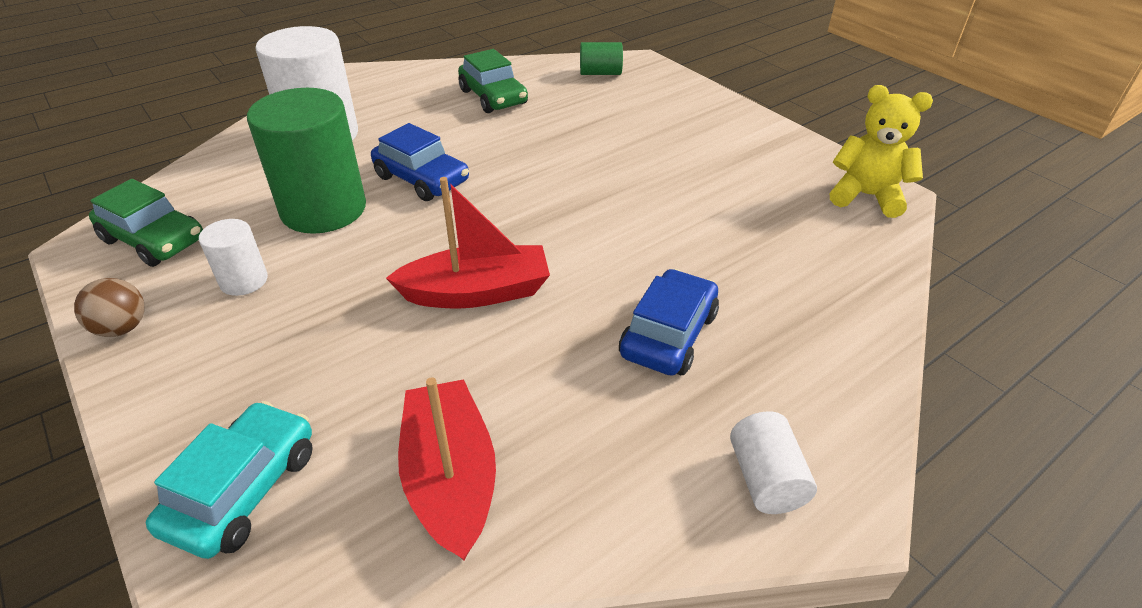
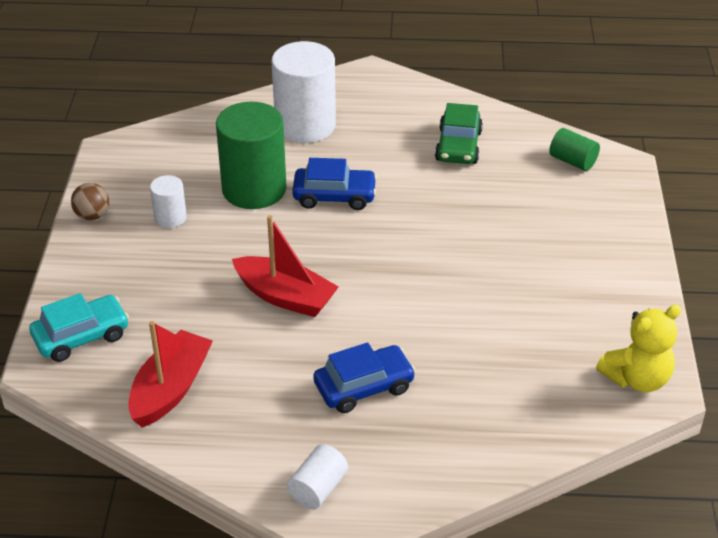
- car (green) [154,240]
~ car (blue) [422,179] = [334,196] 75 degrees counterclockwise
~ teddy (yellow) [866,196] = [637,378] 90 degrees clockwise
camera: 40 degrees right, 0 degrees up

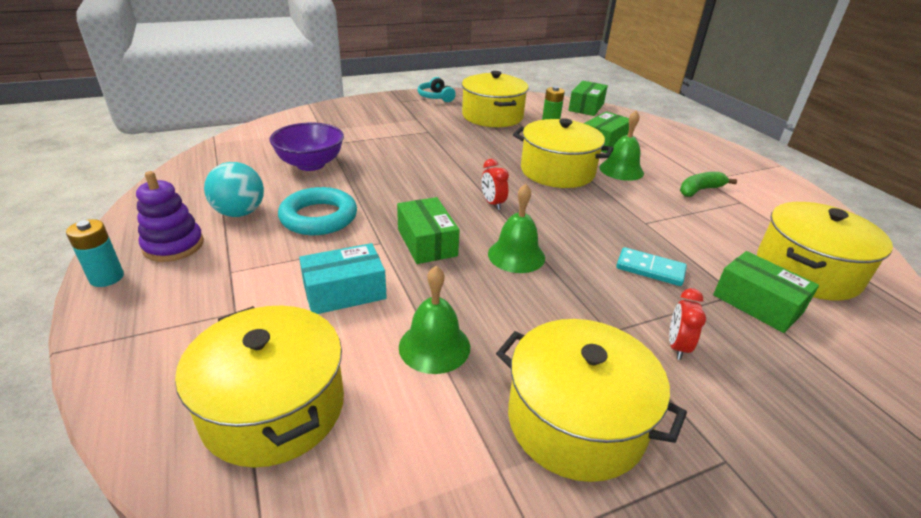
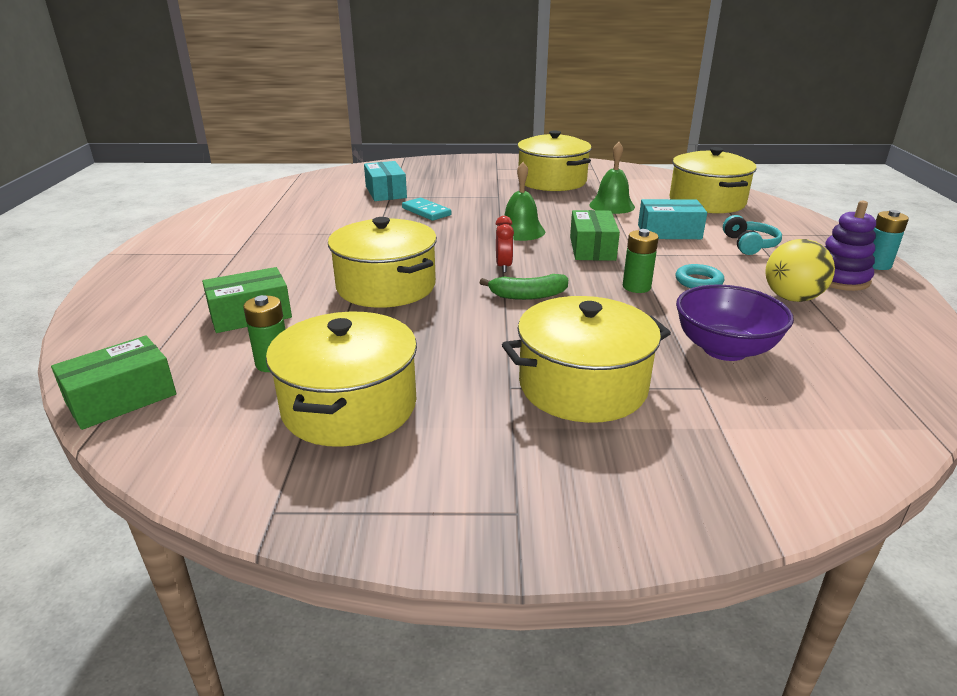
- hand bell (green) [621,170]
- clock (crimson) [677,346]
+ AA battery (green) [636,287]
~ headset (teal) [435,97] to [749,245]
~ toy banana (green) [700,190] to [528,295]
~ pot (yellow) [807,271] to [582,386]
~ play ball (teal) [240,213] to play ball (yellow) [791,298]
~ box (green) [757,303] to box (teal) [386,192]
~ hoop (teal) [319,217] = [698,281] x0.56
camera: 155 degrees left, 5 degrees down

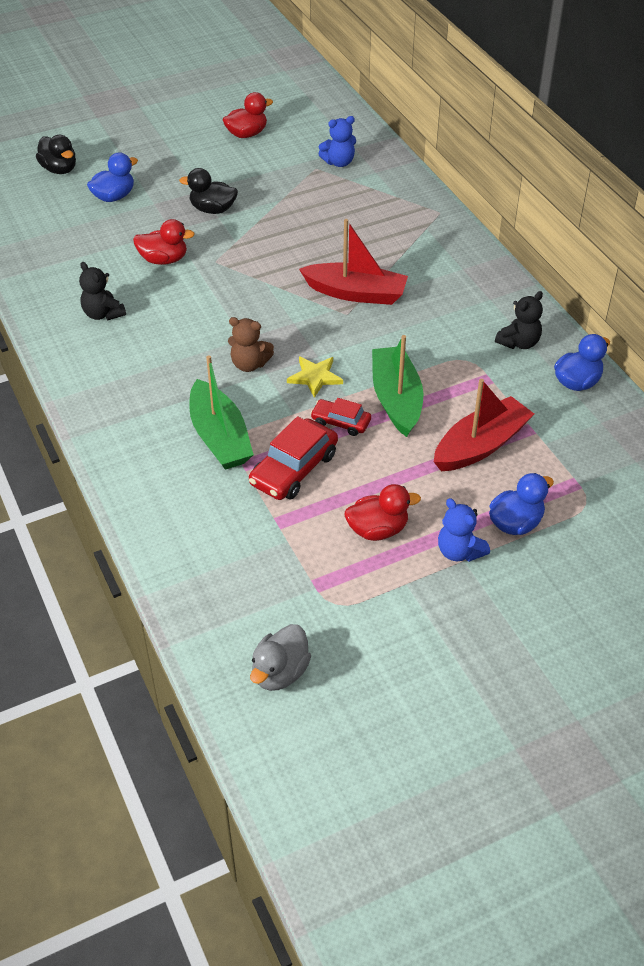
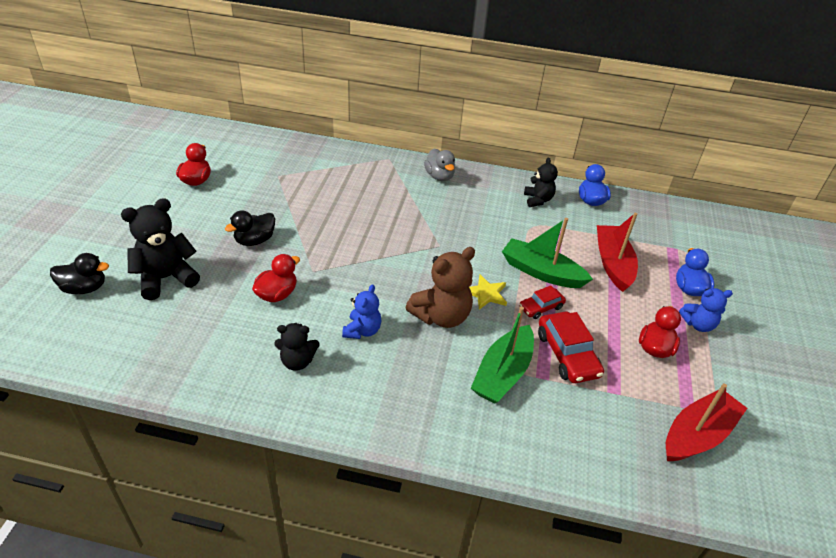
~ rubber duck (gray) [280,672] to [439,176]
~ toy boat (crimson) [356,293] to [697,434]
~ teddy (blue) [339,162] to [362,330]
~ rubber duck (blue) [114,197] to teddy (black) [166,278]
~ toy boat (green) [220,437] = [503,373] 105 degrees clockwise
~ teddy (brown) [249,364] = [441,316] x1.64
camera: 55 degrees left, 5 degrees down

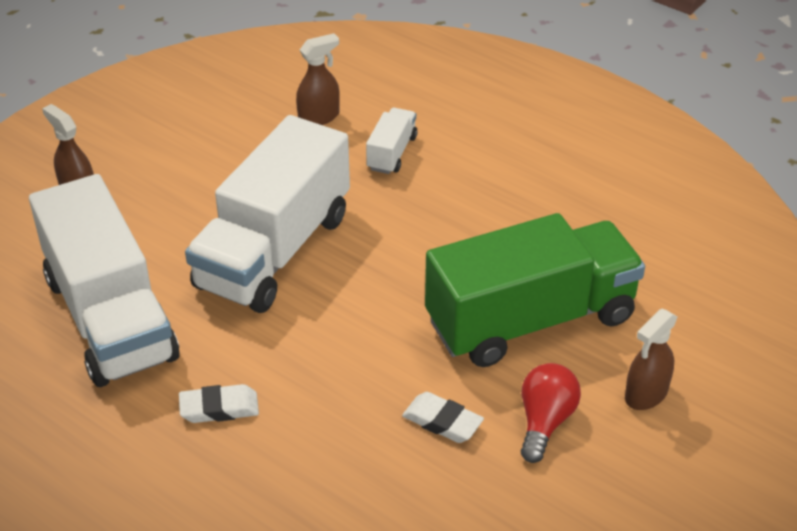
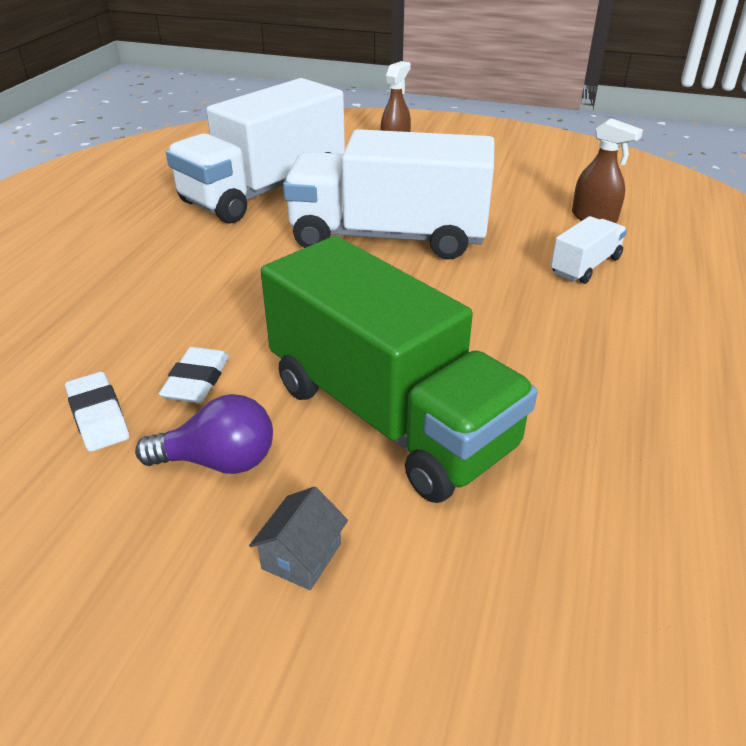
~ pencil eraser (pure white) [219,408] to [98,416]
~ spray bottle (brown) [646,394] to toy house (gray) [301,556]
~ lightbulb (crimson) [545,422] to lightbulb (purple) [218,461]
~ toy truck (pure white) [392,153] = [585,266] 45 degrees counterclockwise
camera: 70 degrees right, 5 degrees down

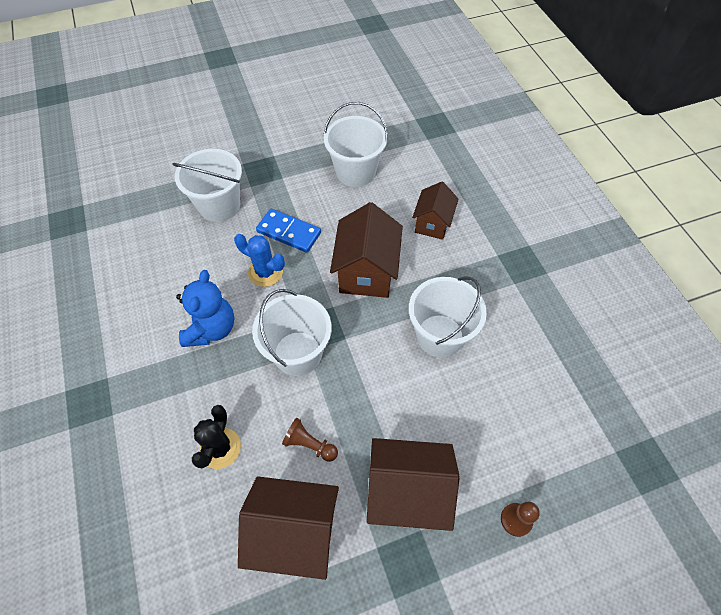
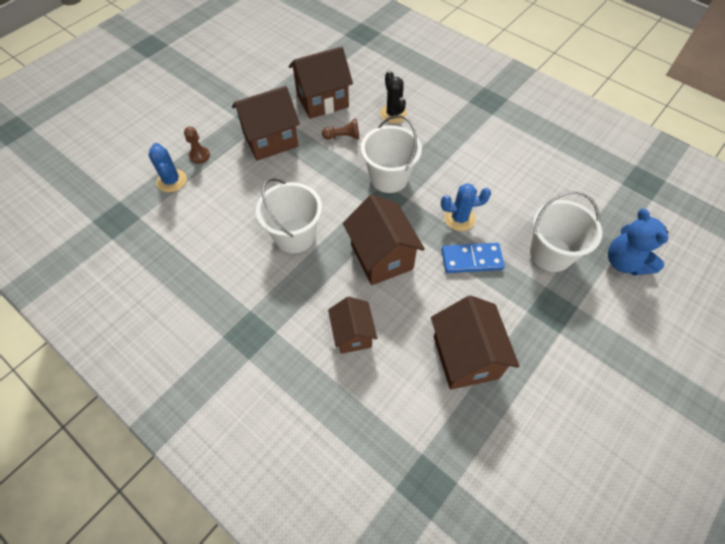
+ saguaro cactus (blue) [172,181]
~ teddy (blue) [211,329] to [624,262]
~ sand bucket (pure white) [355,172] to toy house (brown) [465,357]
camera: 150 degrees right, 0 degrees up

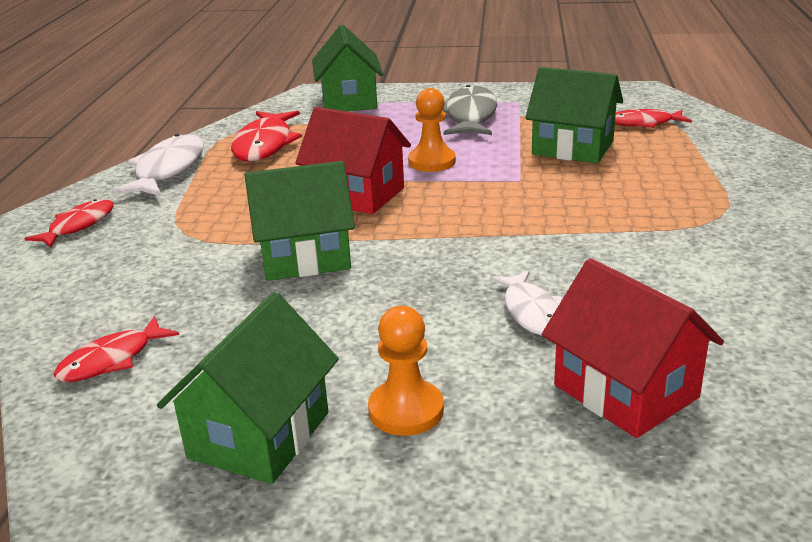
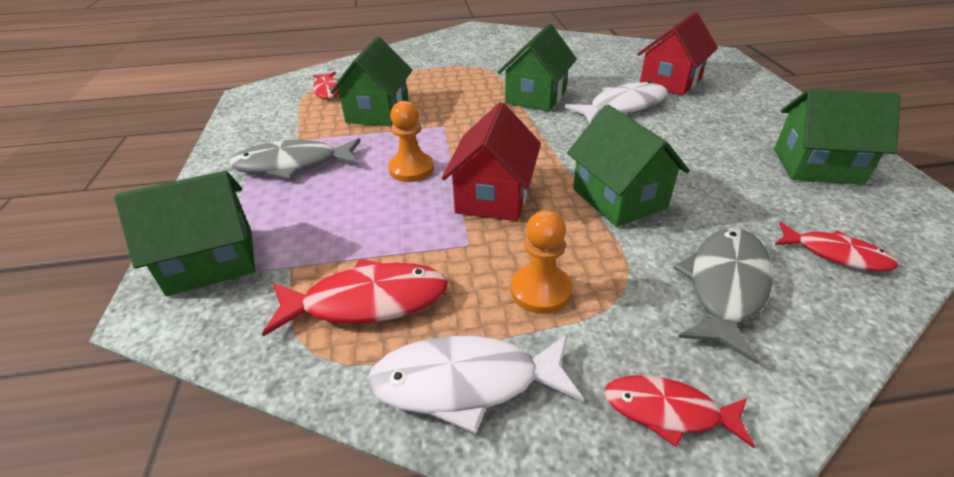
+ toy house (green) [536,96]
+ fish figure (gray) [725,287]
~ game pawn (orange-coloured) [406,410] to [540,290]
~ fish figure (pure white) [531,311] = [622,106] x1.58
camera: 105 degrees left, 10 degrees up

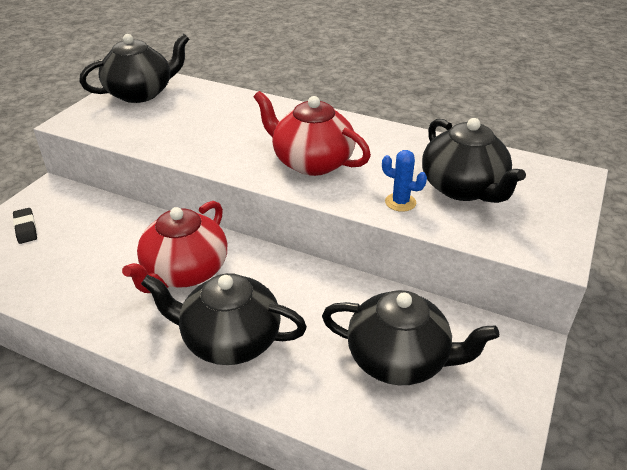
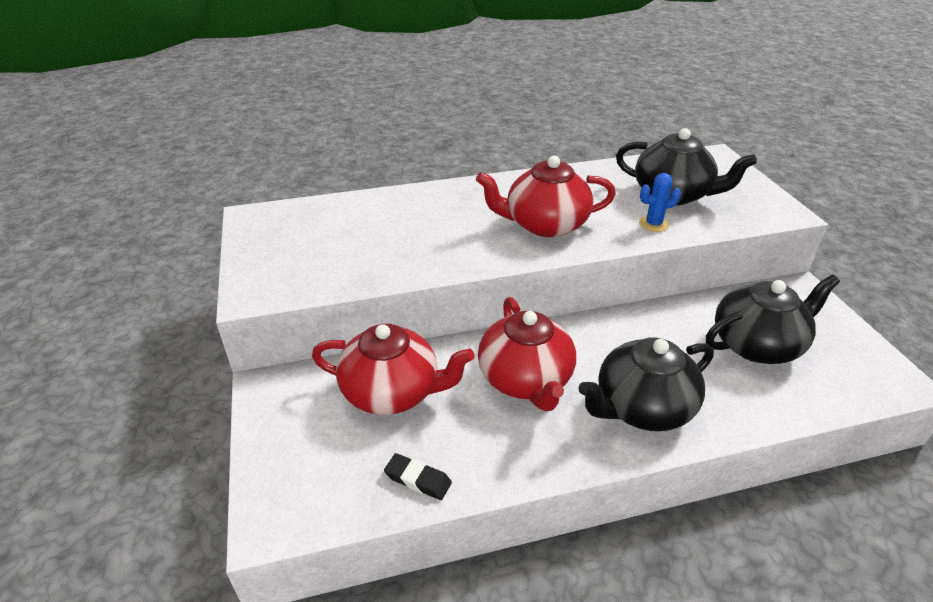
- teapot (black) [141,93]
+ teapot (crimson) [392,392]
~ pencil eraser (black) [26,228] to [418,479]
camera: 40 degrees left, 0 degrees up

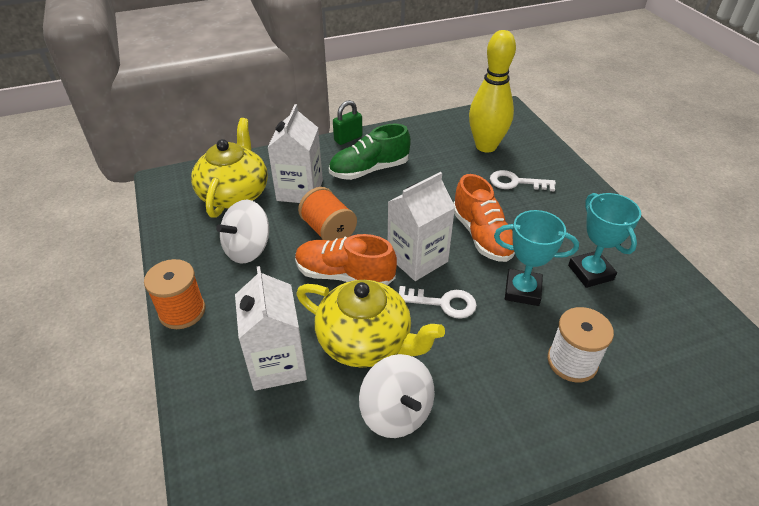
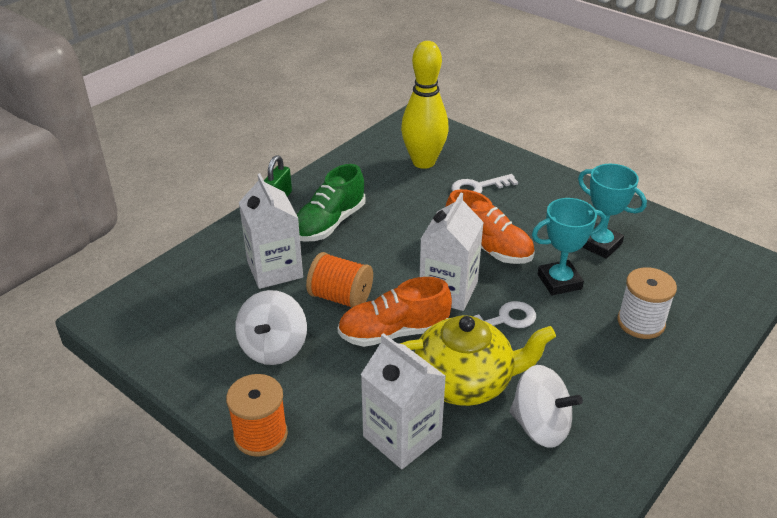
- teapot (yellow) [234,193]
camera: 30 degrees left, 5 degrees down

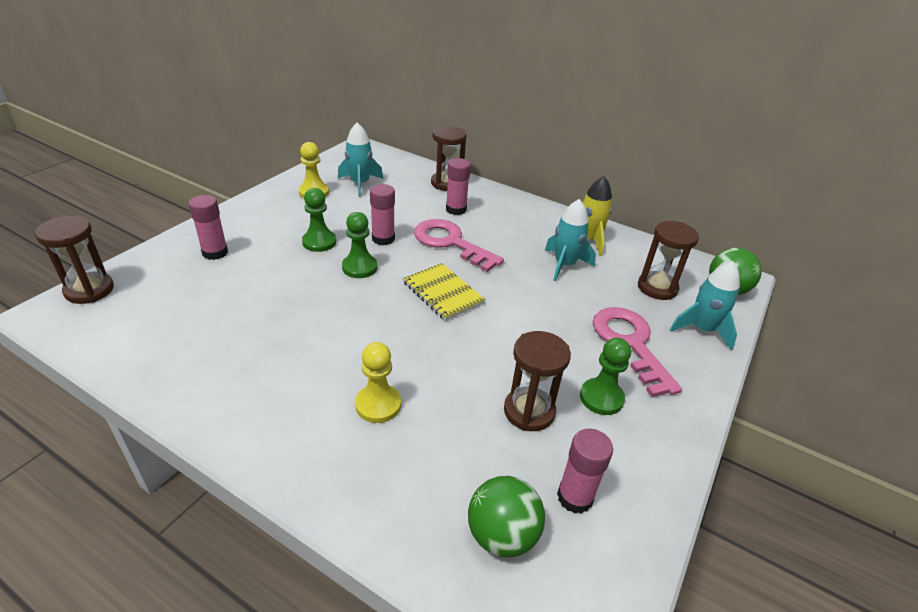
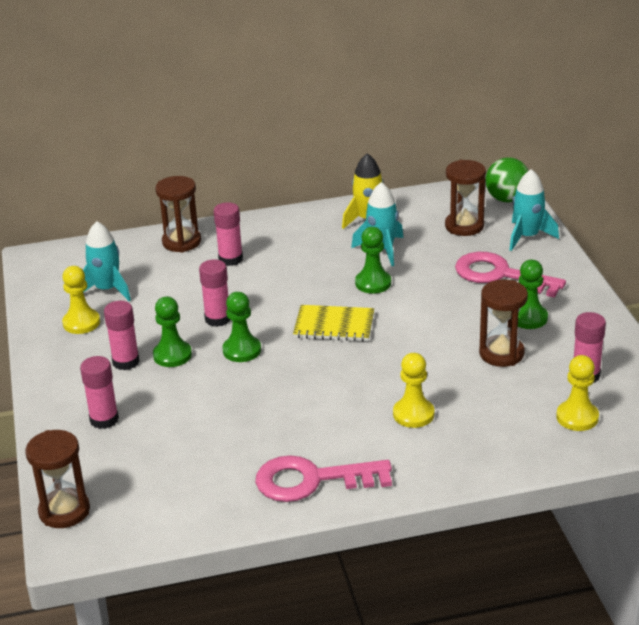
+ glue stick (pink) [126,362]
+ game pawn (green) [373,283]
~ key (pink) [450,243] to [312,480]
~ play ball (green) [502,535] to game pawn (yellow) [577,417]
camera: 40 degrees left, 5 degrees down

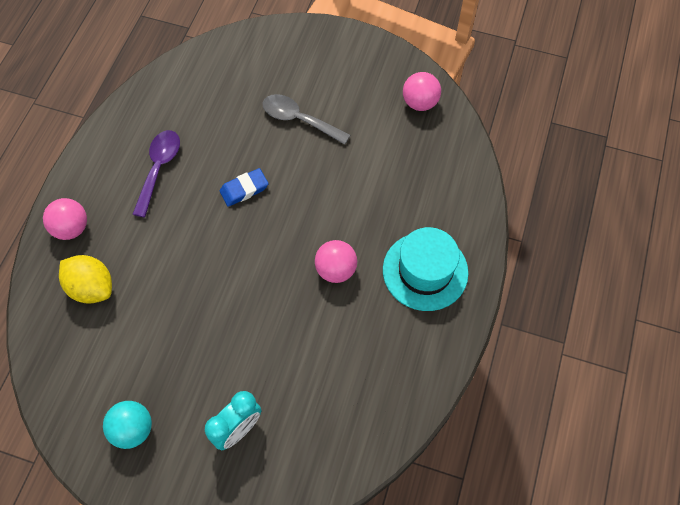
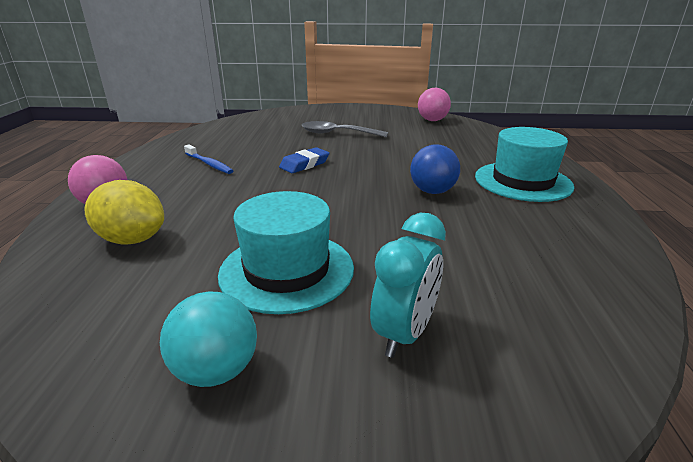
+ hat (teal) [287,270]
~ teaspoon (purple) [159,168] to dental brush (blue) [209,164]
~ play ball (pink) [336,270] to play ball (blue) [432,191]
camera: 15 degrees left, 35 degrees down

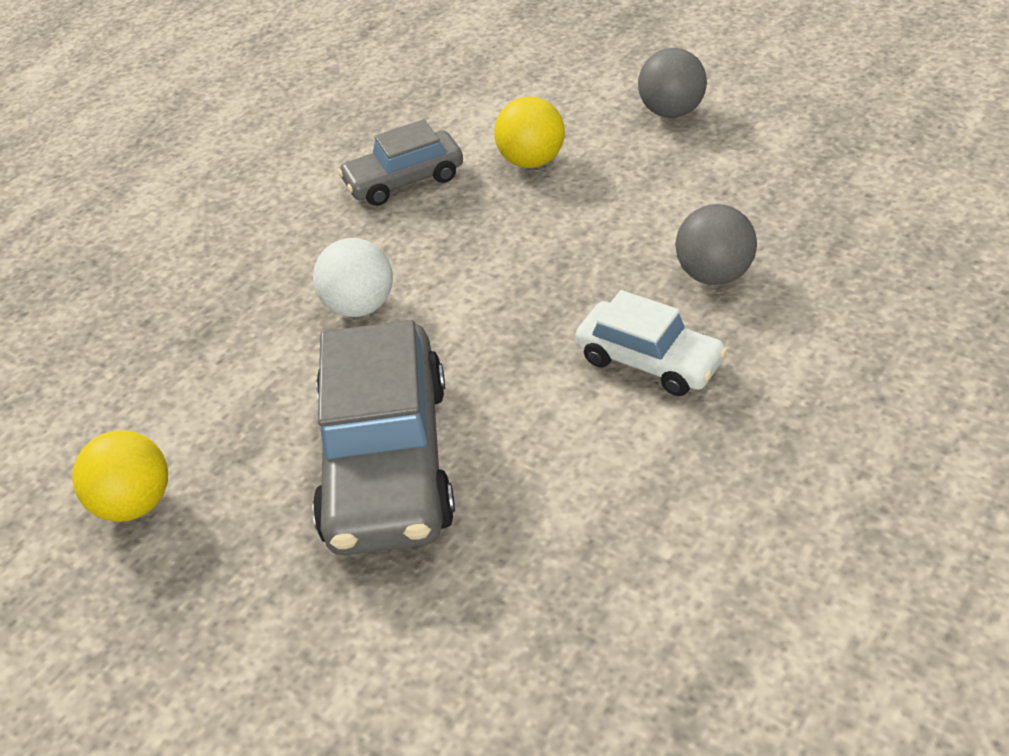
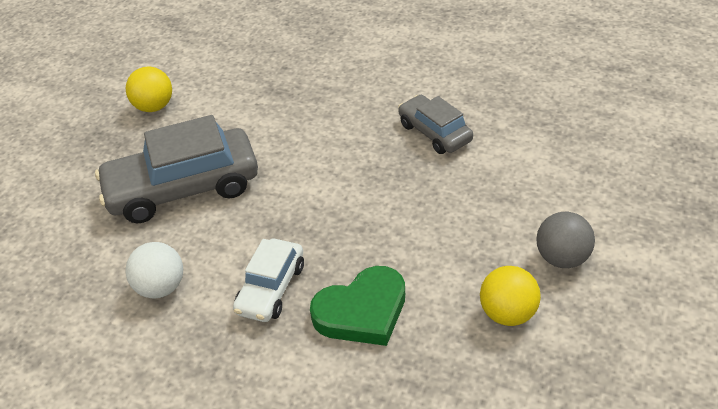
~ play ball (pure white) [360,306] to [161,287]
~ play ball (yellow) [532,161] to [508,313]
~ play ball (gray) [714,275] to heart shape (green) [362,311]
camera: 75 degrees right, 0 degrees up

